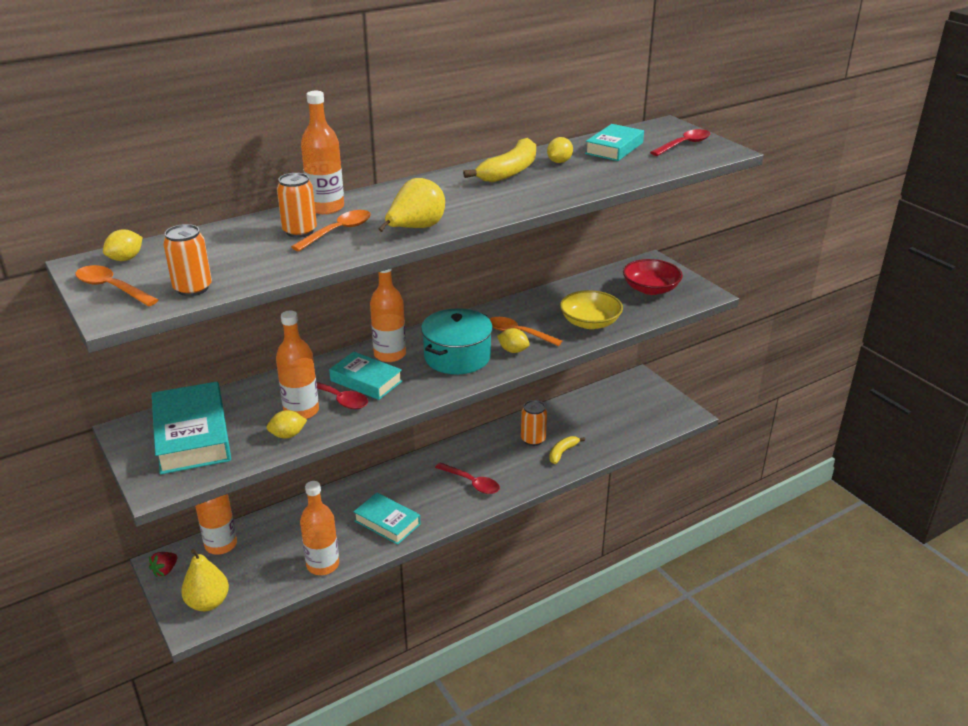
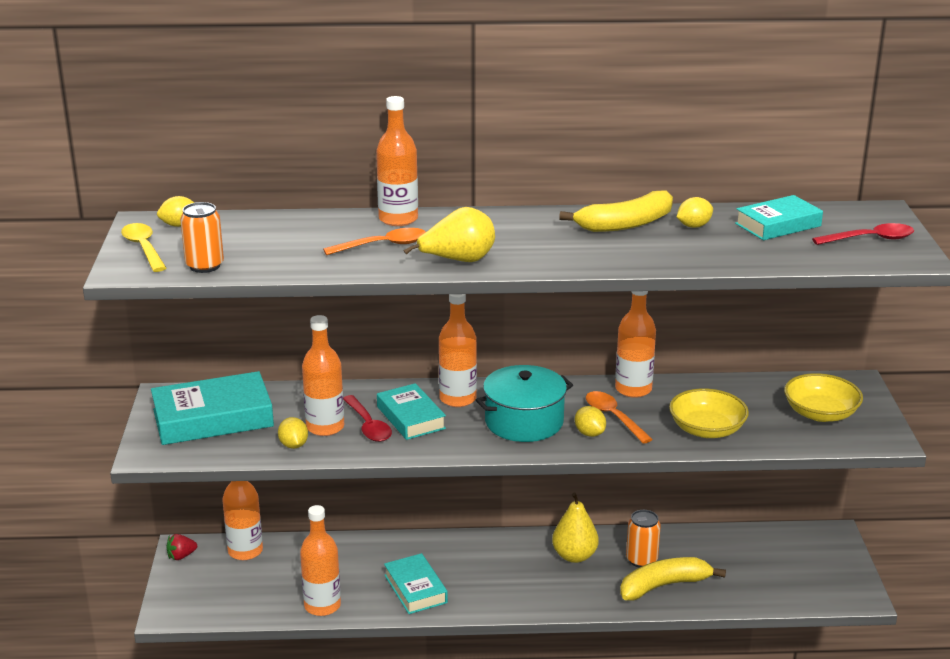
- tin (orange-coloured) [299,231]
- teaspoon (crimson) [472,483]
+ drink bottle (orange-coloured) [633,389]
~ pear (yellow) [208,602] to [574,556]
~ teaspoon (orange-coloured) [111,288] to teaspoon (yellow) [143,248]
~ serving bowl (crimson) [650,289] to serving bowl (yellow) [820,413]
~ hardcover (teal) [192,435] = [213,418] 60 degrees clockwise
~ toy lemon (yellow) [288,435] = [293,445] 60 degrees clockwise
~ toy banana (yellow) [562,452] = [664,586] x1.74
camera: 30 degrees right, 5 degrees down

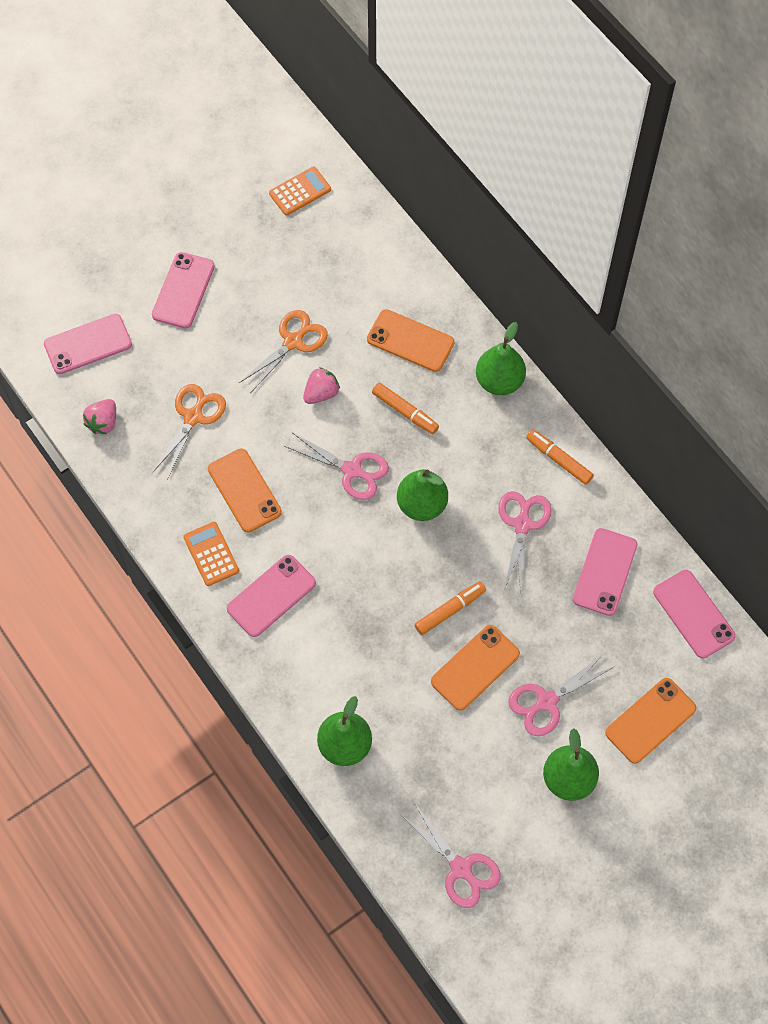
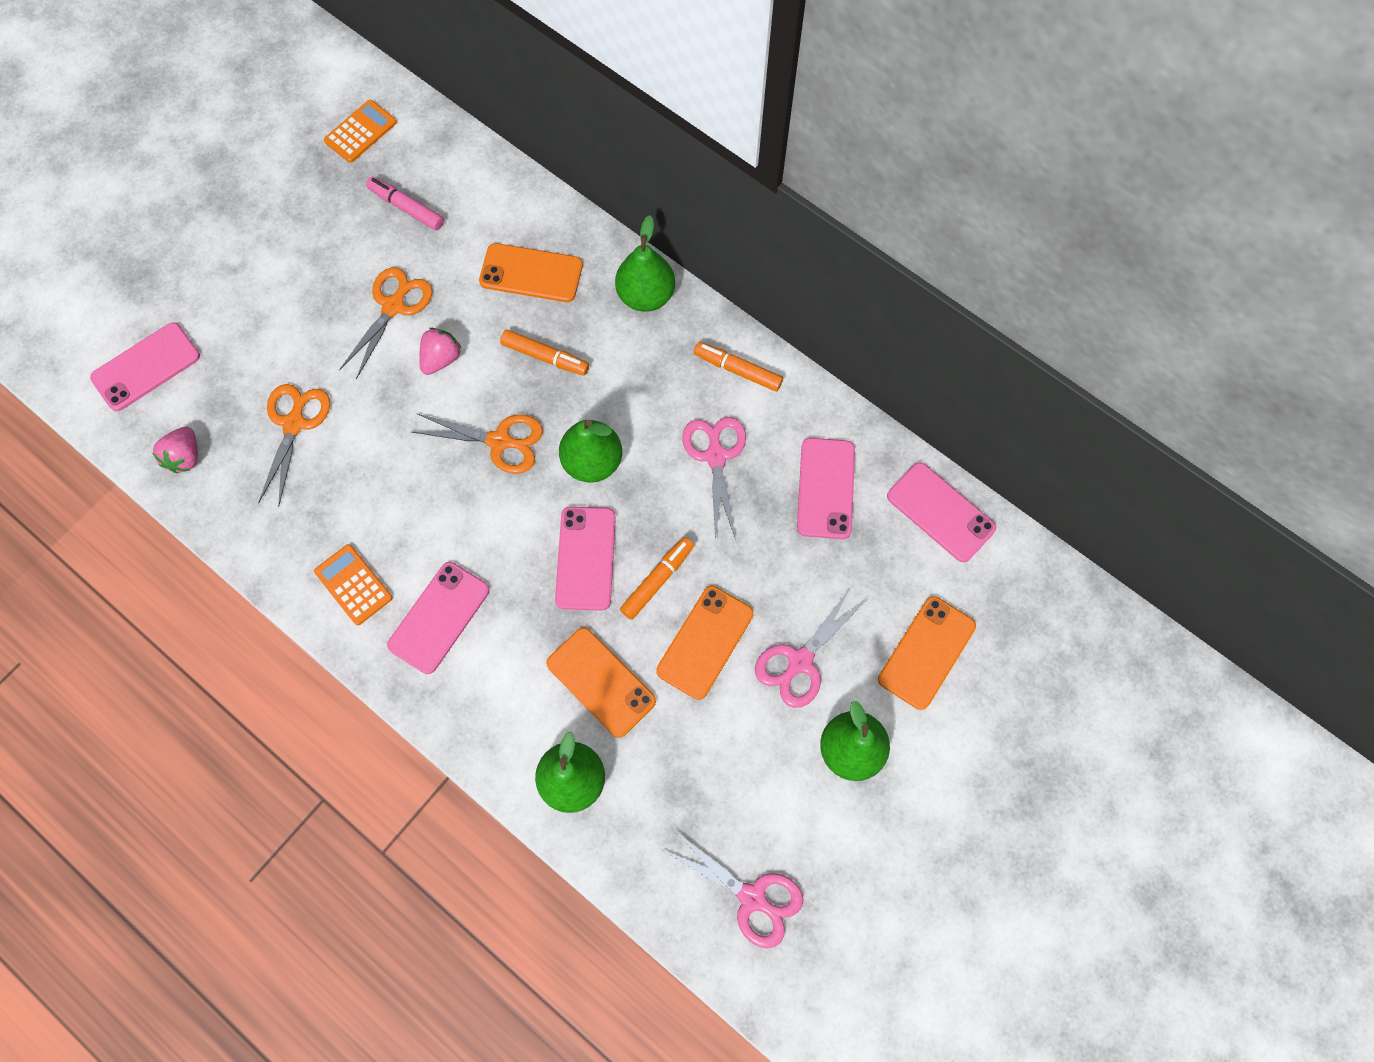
+ felt pen (pink) [406,208]
~ phone (pink) [183,290] to [585,558]
~ phone (orange-coloured) [244,490] to [601,682]
~ scissors (pink) [351,470] to scissors (orange-coloured) [499,441]
camera: 15 degrees left, 5 degrees up

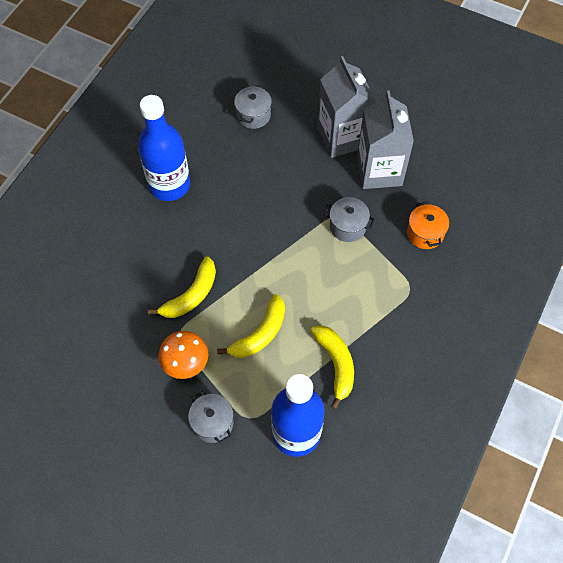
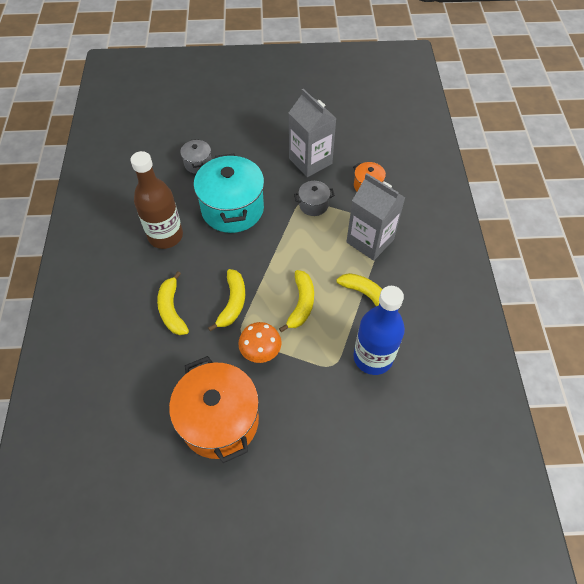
- pot (gray) [212,423]
+ toy banana (yellow) [172,309]
+ pot (orange-coloured) [220,420]
+ pot (teal) [232,209]
~ juice carton (gray) [342,137] to [370,241]
~ drink bottle (blue) [169,185] to drink bottle (brown) [165,236]
camera: 30 degrees left, 5 degrees down

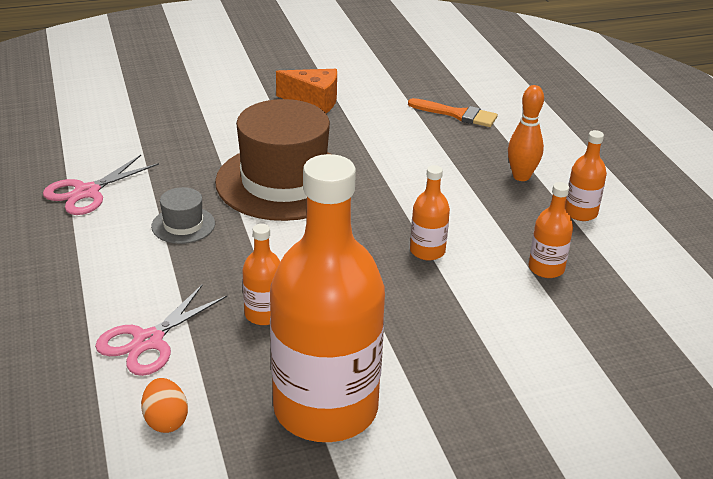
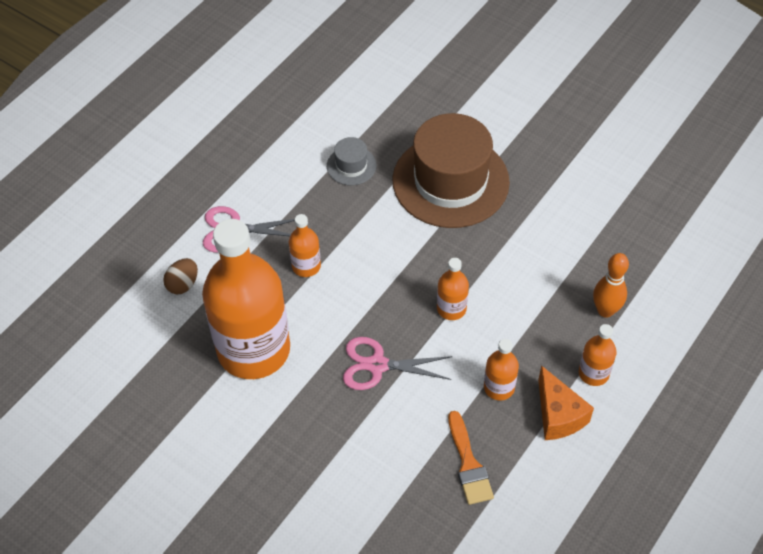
~ scissors (pink) [87,192] to [377,365]
~ cheese (orange-coloured) [314,101] to [558,415]
~ paint brush (orange-coloured) [457,114] to [468,464]
~ egg shape (orange-coloured) [166,420] to egg shape (brown) [183,284]
camera: 55 degrees right, 20 degrees up

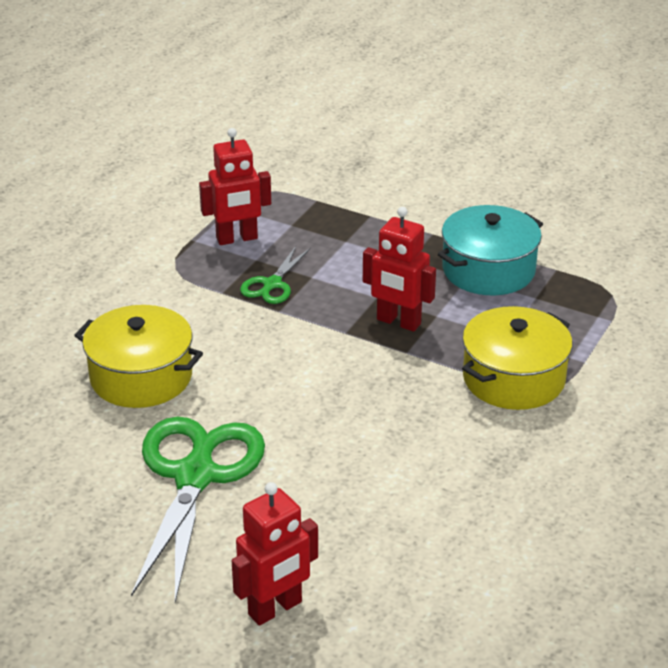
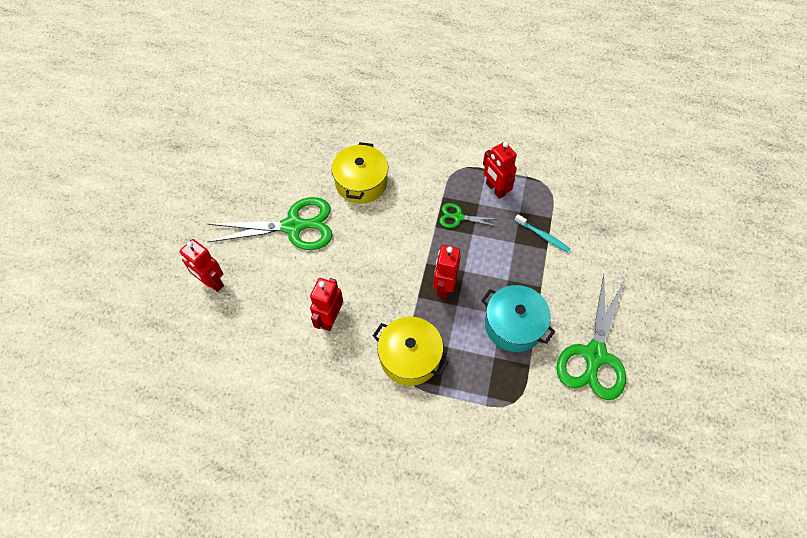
+ robot figure (crimson) [330,318]
+ dental brush (teal) [543,236]
+ scissors (green) [594,356]
camera: 75 degrees right, 25 degrees up

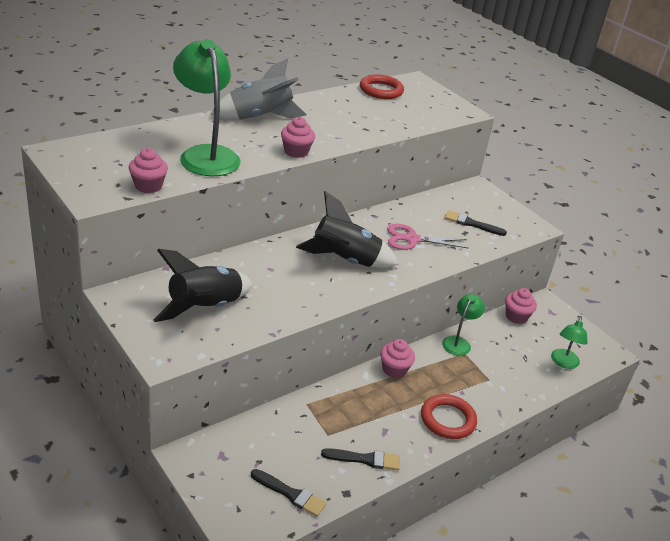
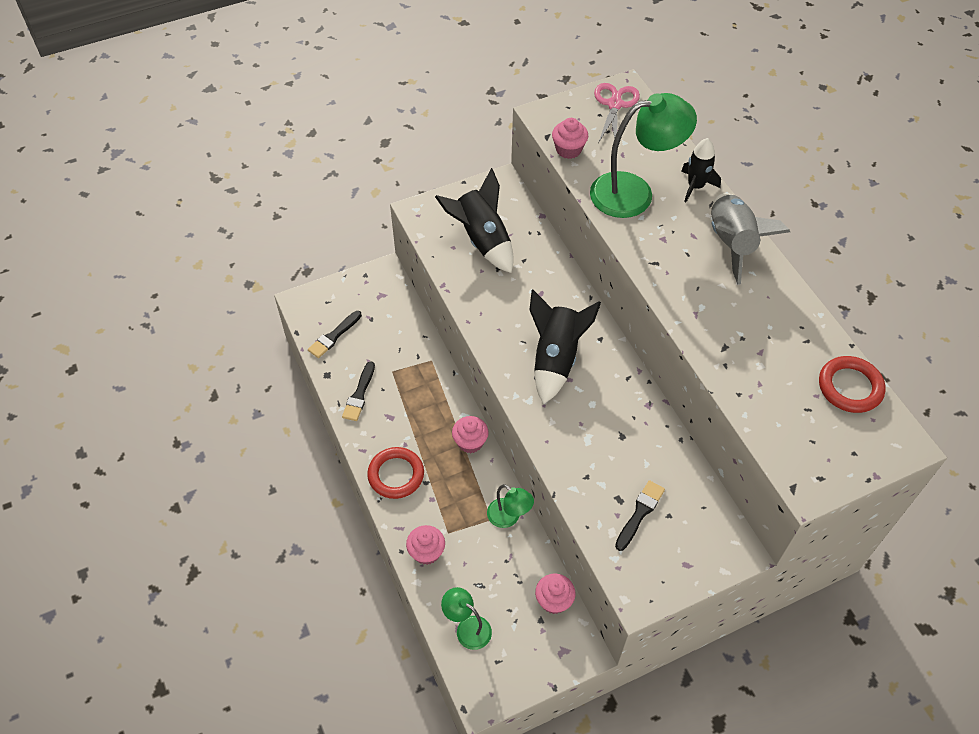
+ rocket (black) [695,186]
~ muffin (pink) [296,151] to [426,552]
~ scissors (pink) [411,239] to [615,104]
camera: 105 degrees right, 20 degrees up

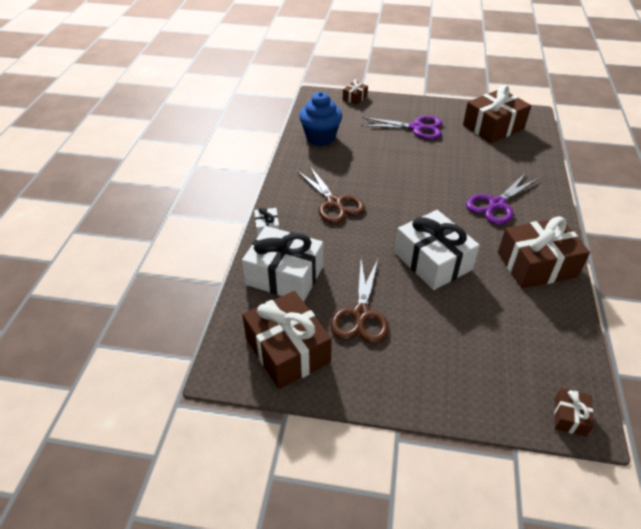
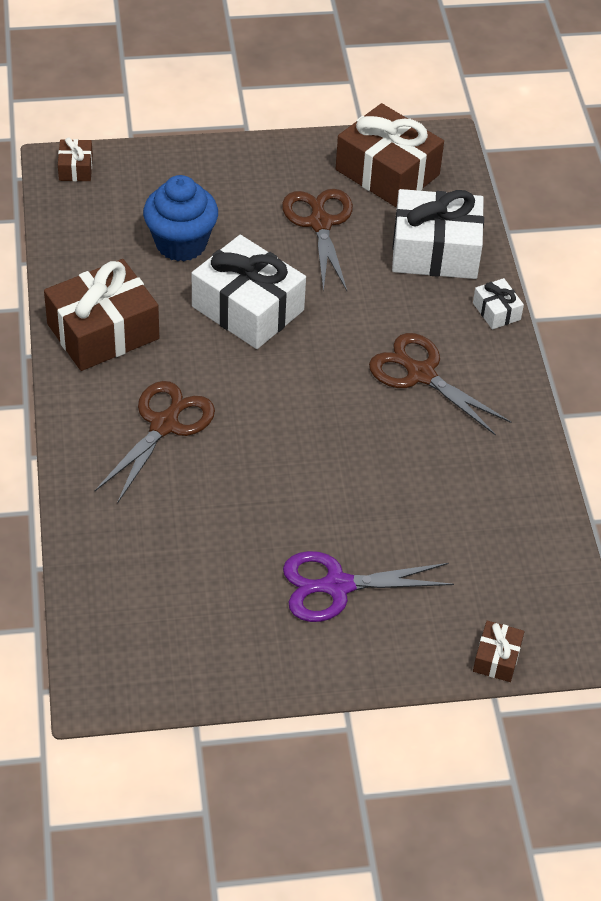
- wrapped gift (brown) [493,127]
~ muffin (blue) [320,137] to [181,243]
~ scissors (purple) [496,204] to scissors (brown) [164,425]
camera: 160 degrees right, 5 degrees up

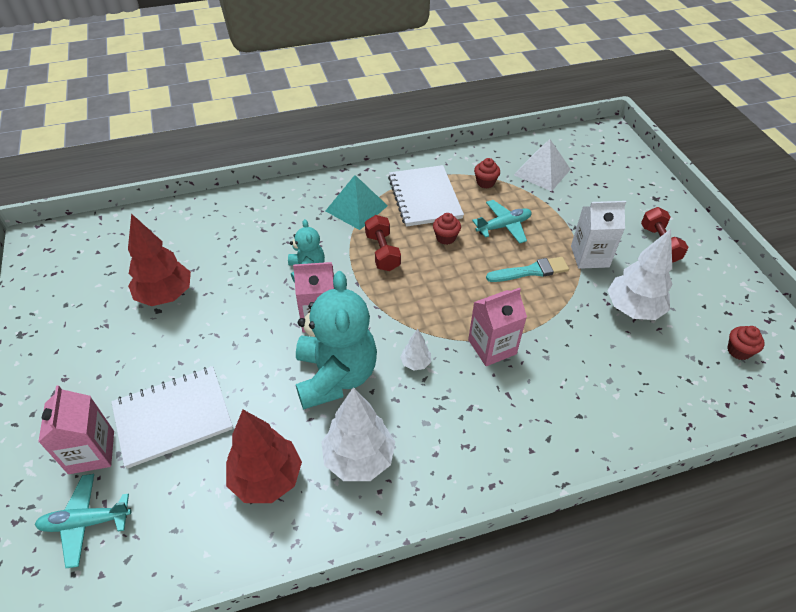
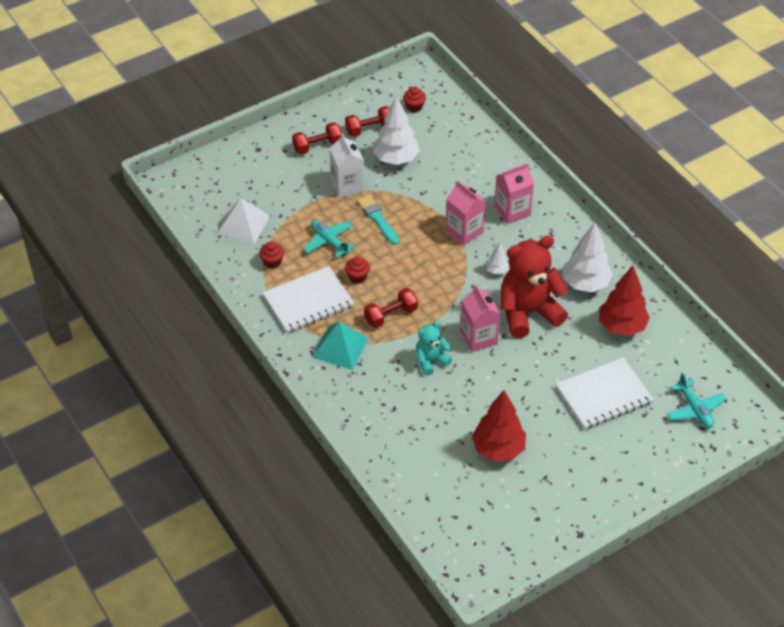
+ free weight (crimson) [370,129]
~ juice carton (pink) [91,452] to [512,211]
~ teddy (teal) [335,376] to teddy (crimson) [528,313]
~ exercise book (pure white) [173,417] = [603,395] 75 degrees counterclockwise
camera: 105 degrees left, 0 degrees up

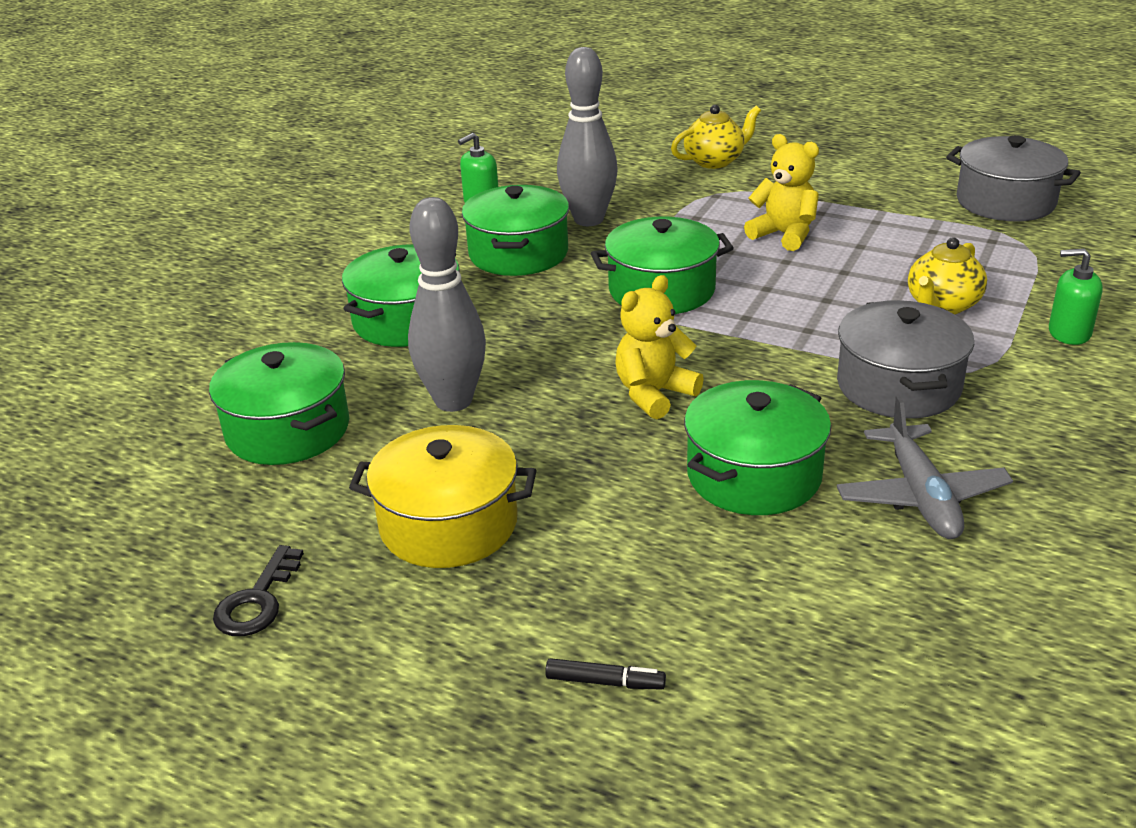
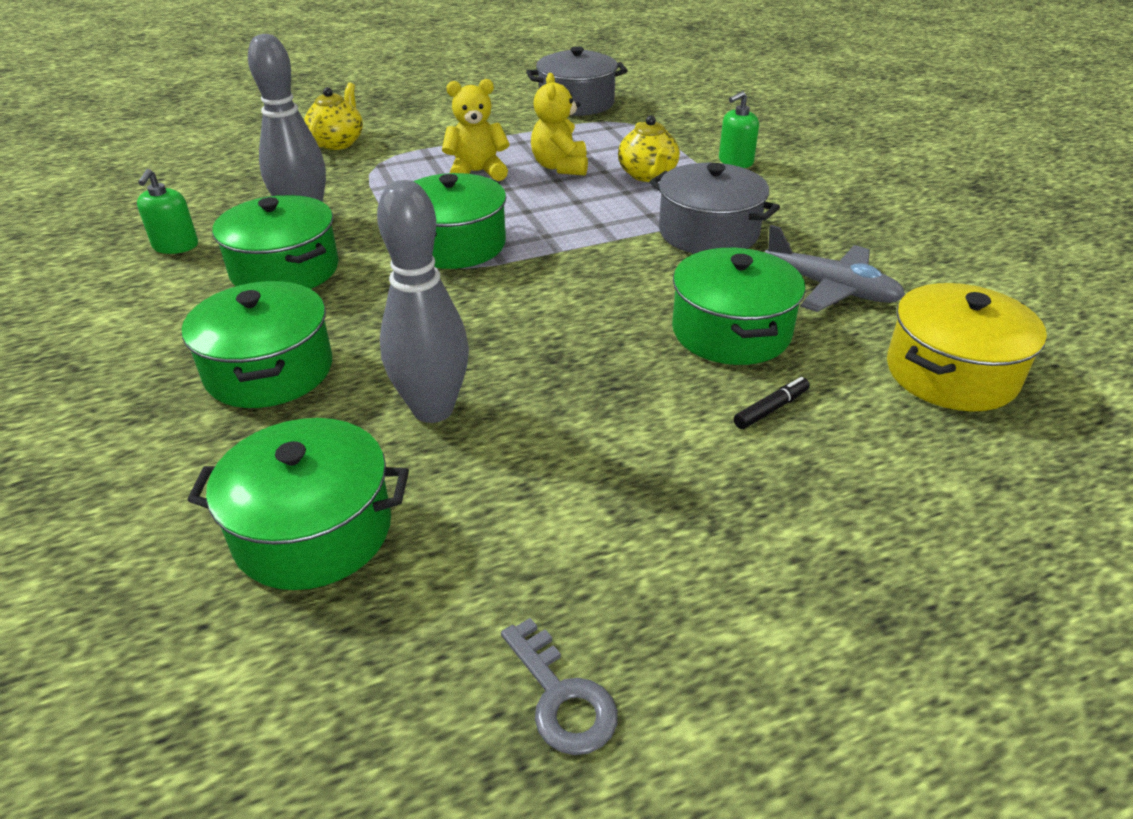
~ pot (yellow) [448,524] to [951,373]
~ felt pen (black) [605,682] to [771,409]
~ teddy (yellow) [654,394] to [560,167]
~ key (black) [258,601] to key (gray) [562,697]
camera: 50 degrees left, 5 degrees up

